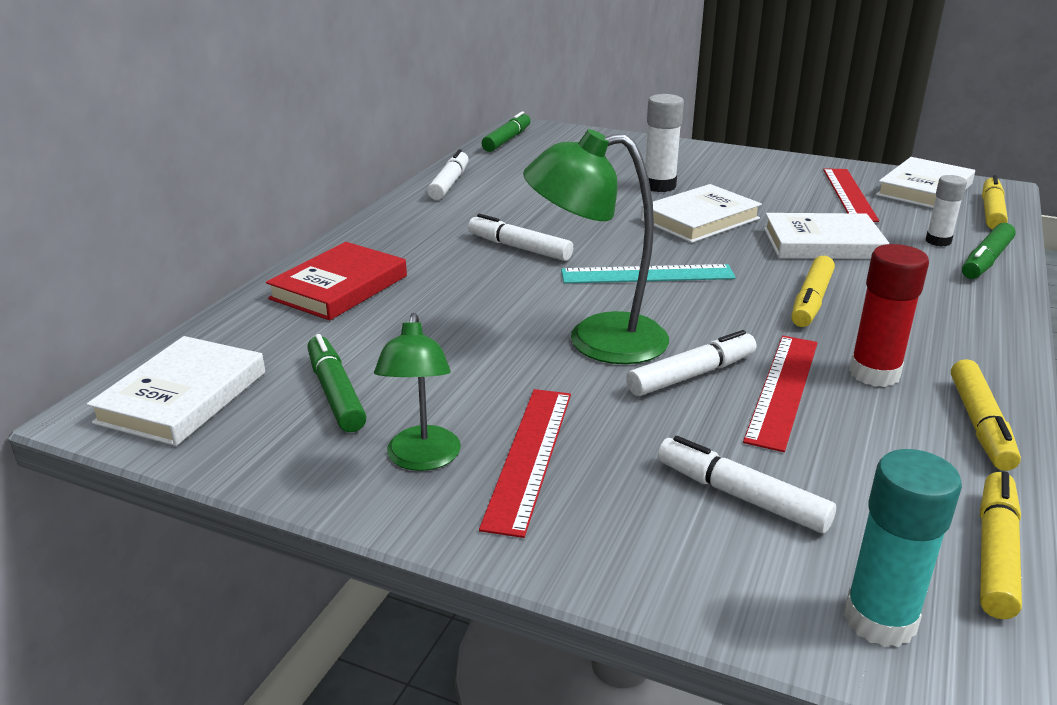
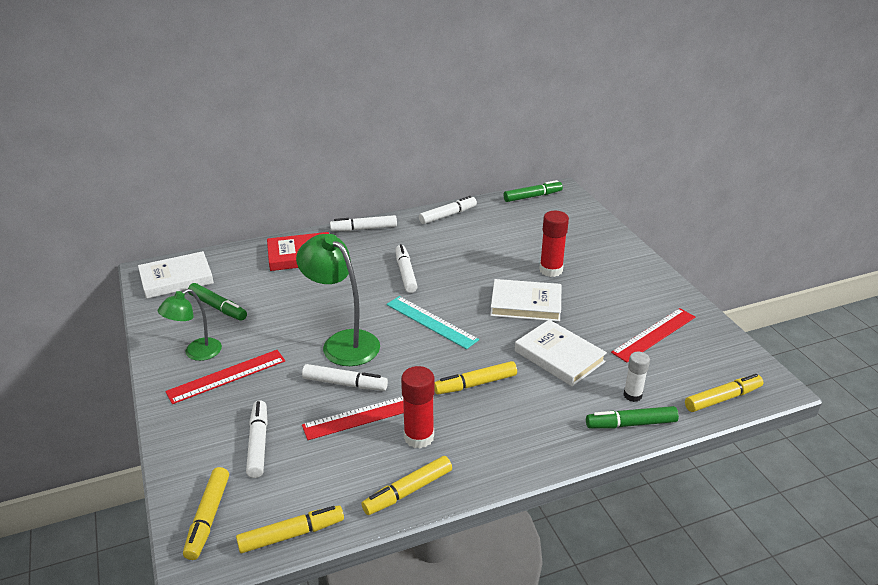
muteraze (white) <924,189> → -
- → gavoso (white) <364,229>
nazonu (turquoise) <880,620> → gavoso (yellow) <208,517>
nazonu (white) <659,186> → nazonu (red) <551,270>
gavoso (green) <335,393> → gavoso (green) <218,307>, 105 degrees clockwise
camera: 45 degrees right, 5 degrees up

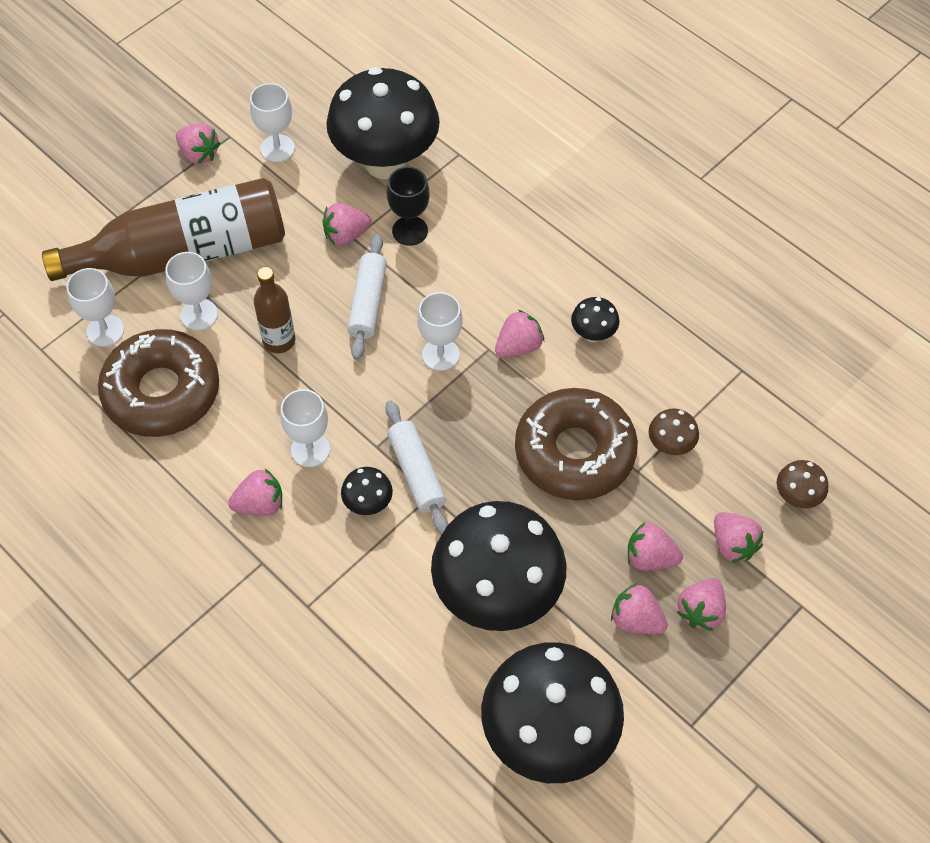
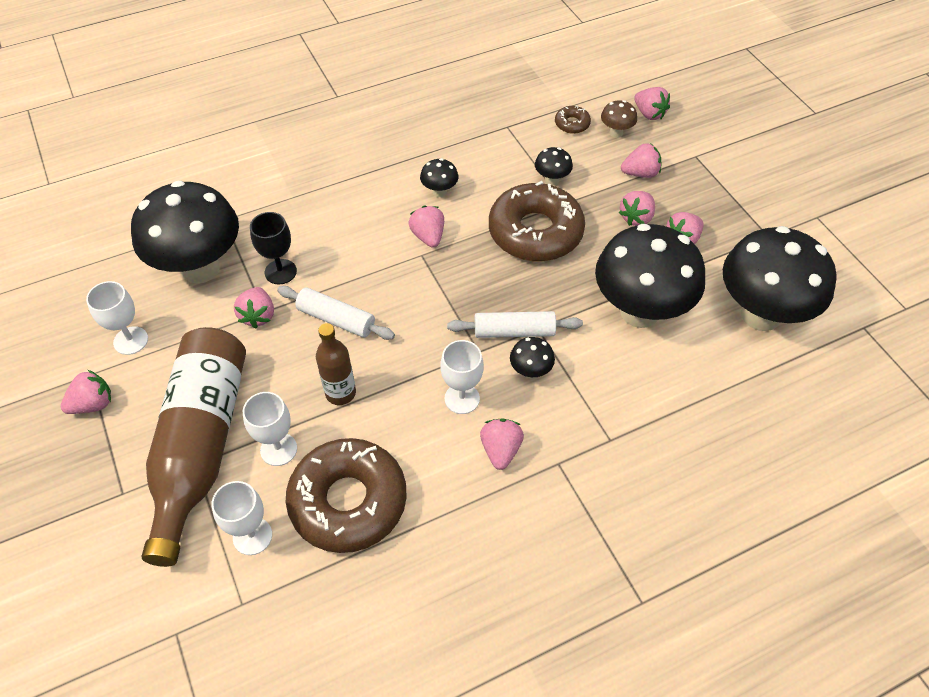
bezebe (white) <440,354> → -
- → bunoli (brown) <572,124>
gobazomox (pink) <700,611> → gobazomox (pink) <649,114>, relocated
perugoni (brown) <670,446> → perugoni (black) <551,180>
camera: 70 degrees left, 5 degrees down

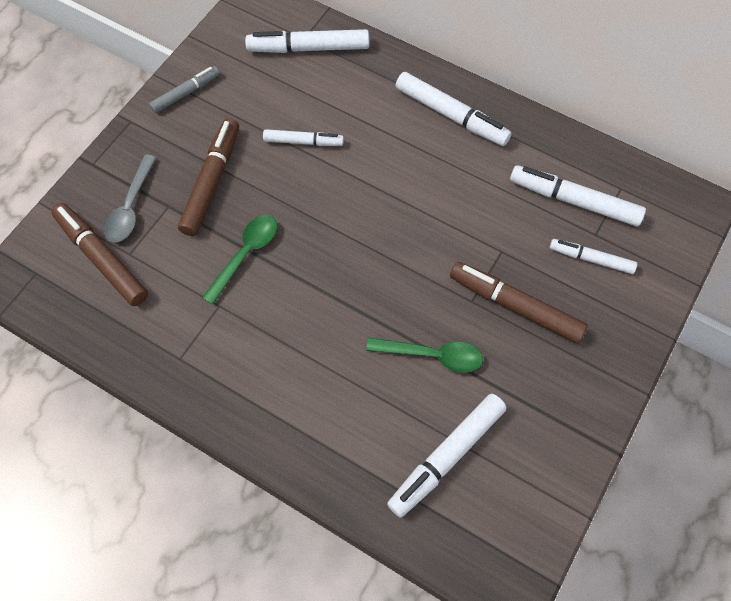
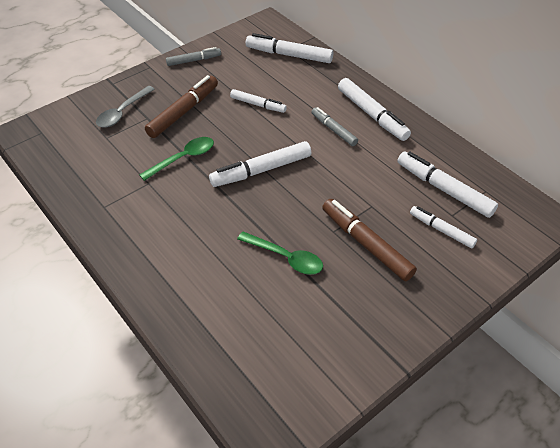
gavoso (brown) <102,258> → -
- → gavoso (grey) <333,130>
gavoso (white) <446,457> → gavoso (white) <261,170>, relocated
camera: 20 degrees right, 15 degrees down

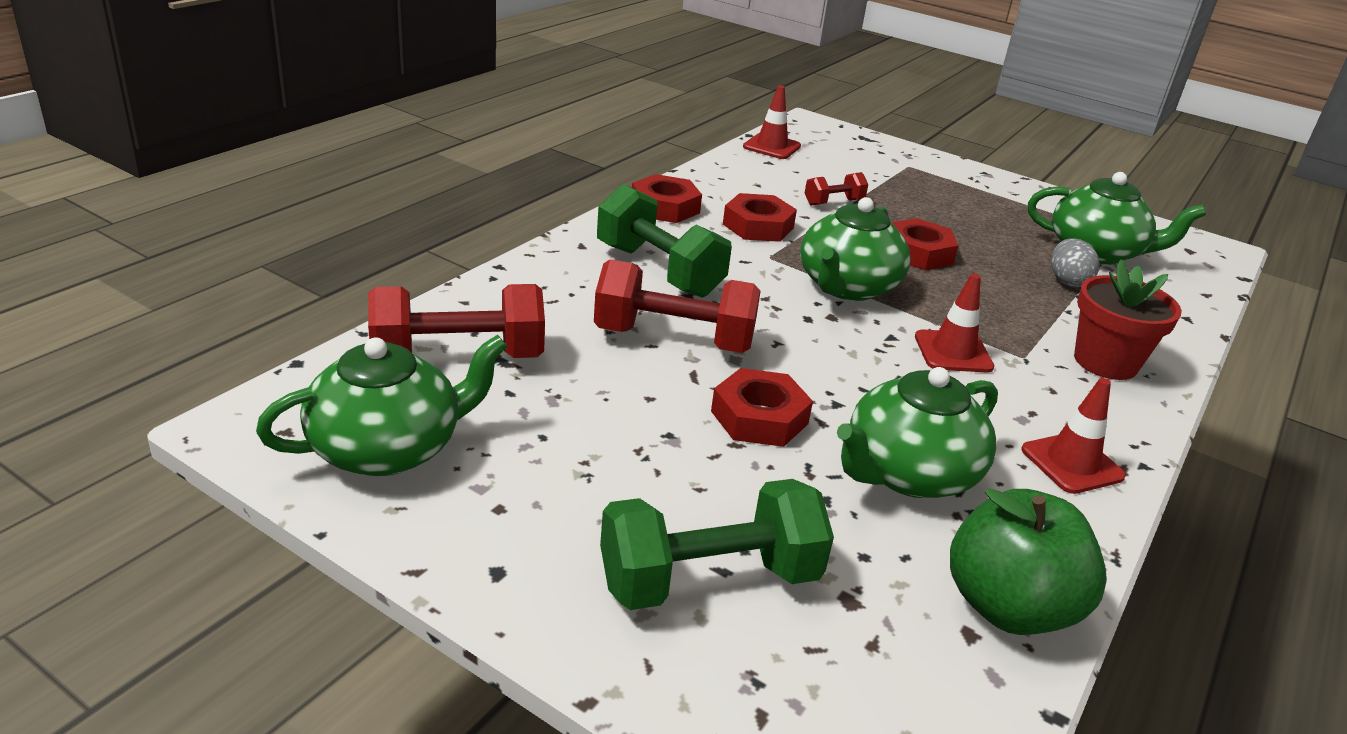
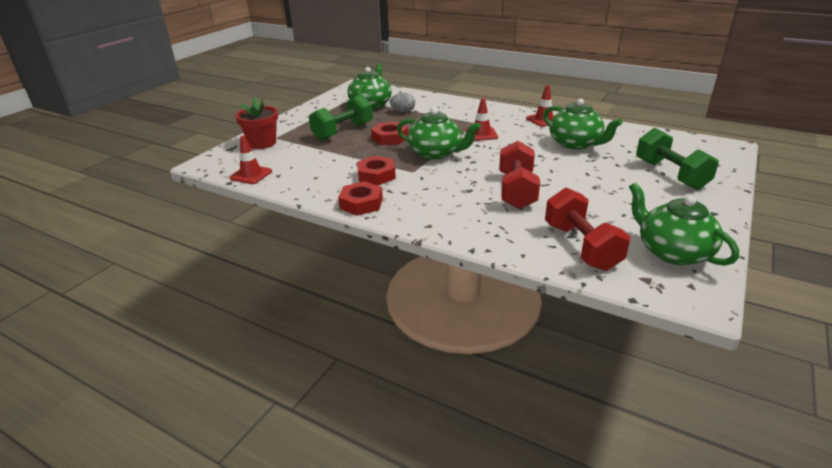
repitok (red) <759,417> → -
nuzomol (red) <833,202> → -
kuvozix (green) <1008,607> → -
nuzomol (green) <659,270> → nuzomol (green) <343,131>, relocated
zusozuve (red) <1105,362> → zusozuve (red) <262,143>, relocated
camera: 90 degrees left, 0 degrees up

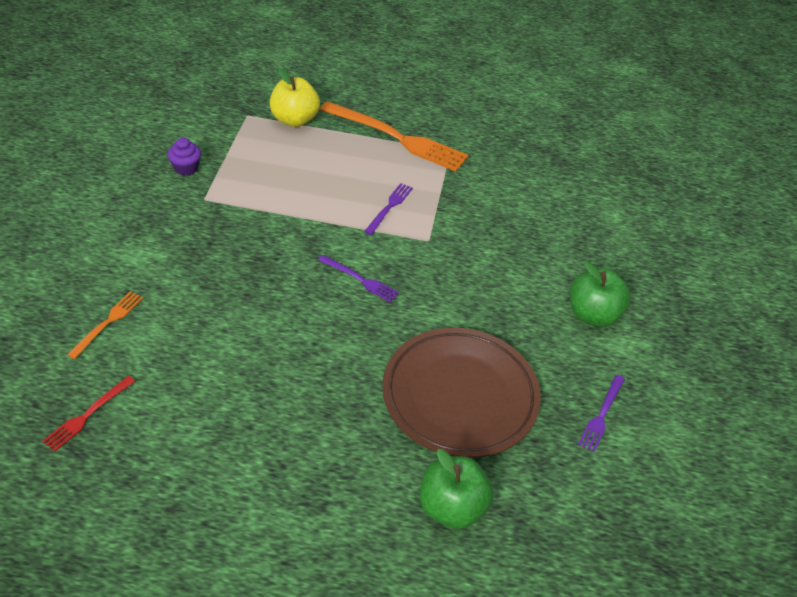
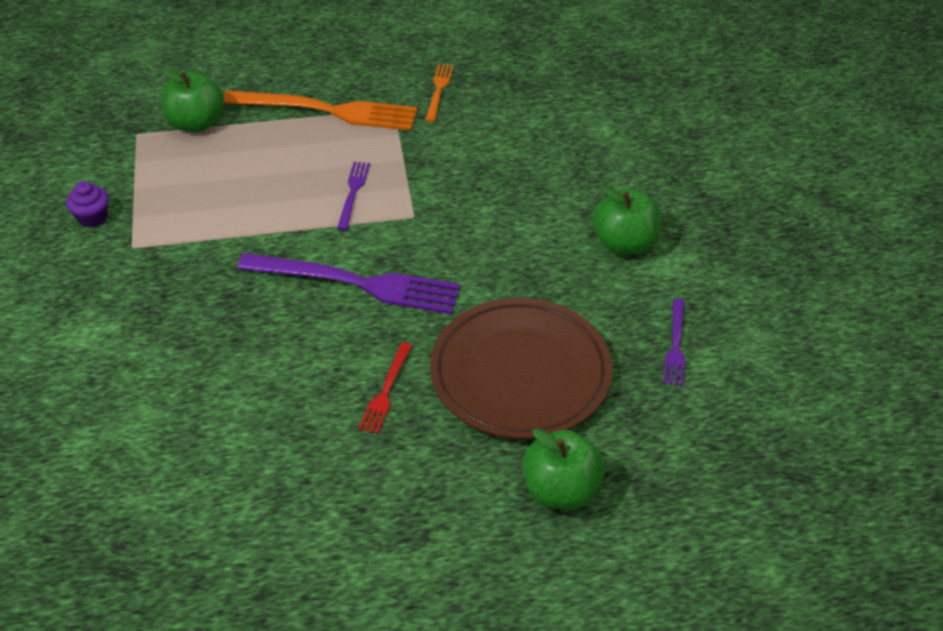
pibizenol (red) <88,414> → pibizenol (red) <386,390>, relocated
pibizenol (orange) <108,323> → pibizenol (orange) <439,91>, relocated
kuvozix (yellow) <294,120> → kuvozix (green) <196,123>
pibizenol (purple) <360,279> → pibizenol (purple) <356,283>, x2.08
camera: 15 degrees left, 0 degrees up

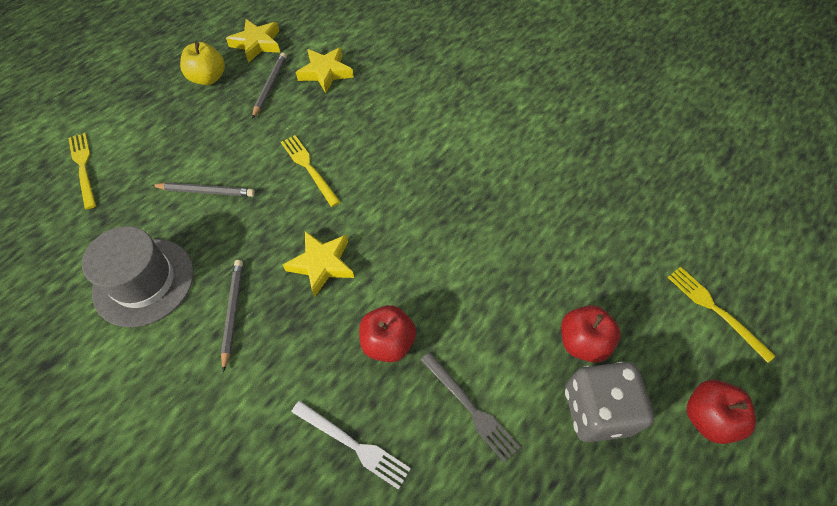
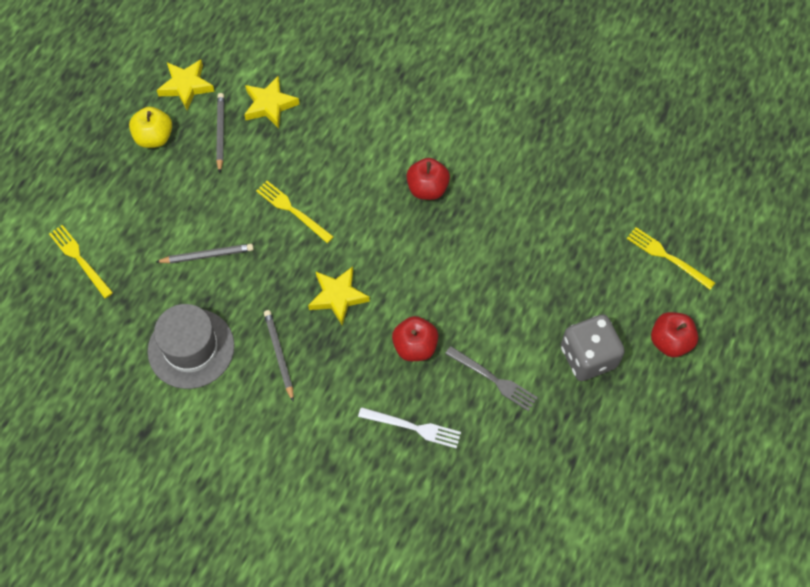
kuvozix (red) <582,342> → kuvozix (red) <427,188>, relocated
camera: 15 degrees left, 5 degrees up

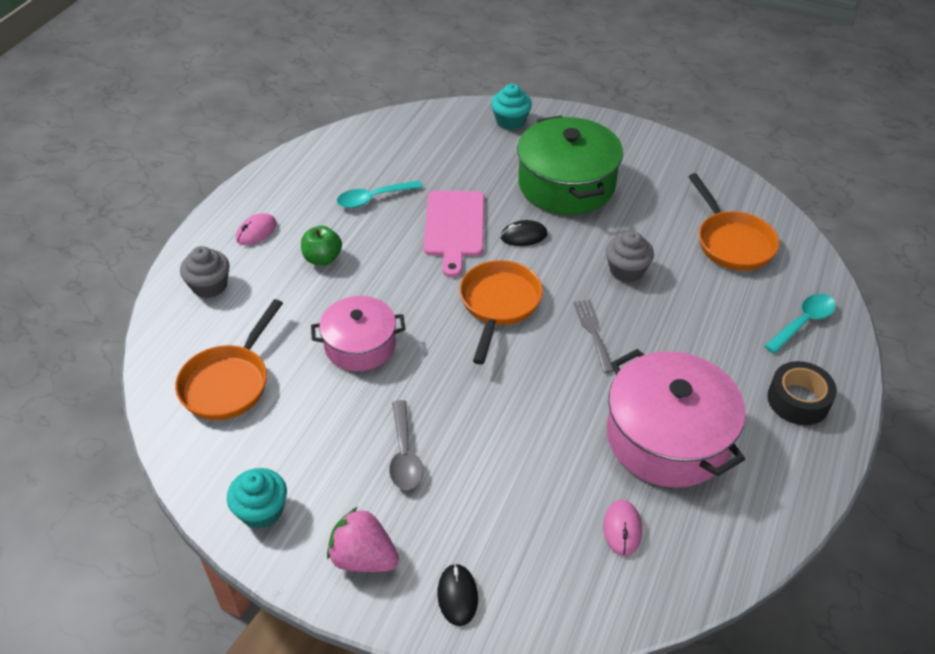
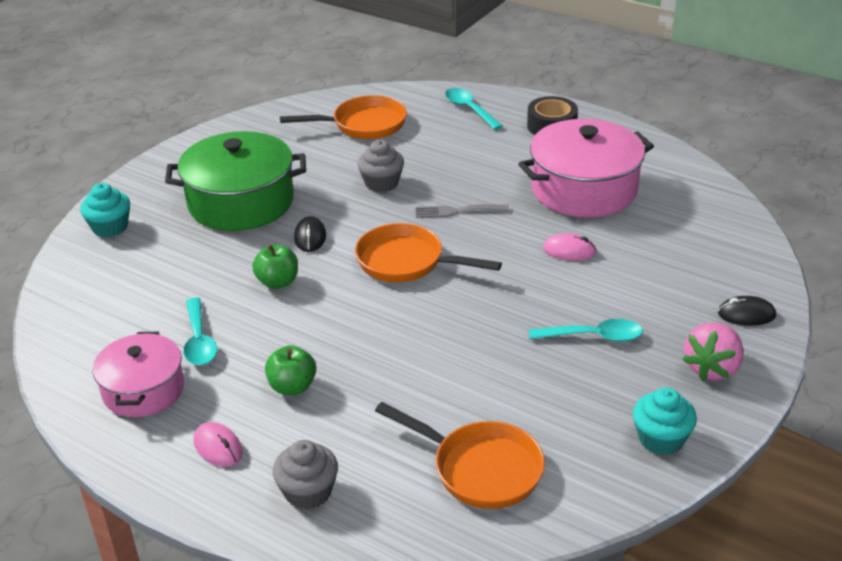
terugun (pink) <360,345> → terugun (pink) <143,390>, relocated
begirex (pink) <622,529> → begirex (pink) <569,250>, relocated
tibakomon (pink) <454,227> → kuvozix (green) <278,282>
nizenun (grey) <404,454> → nizenun (turquoise) <593,336>
camera: 80 degrees left, 10 degrees down

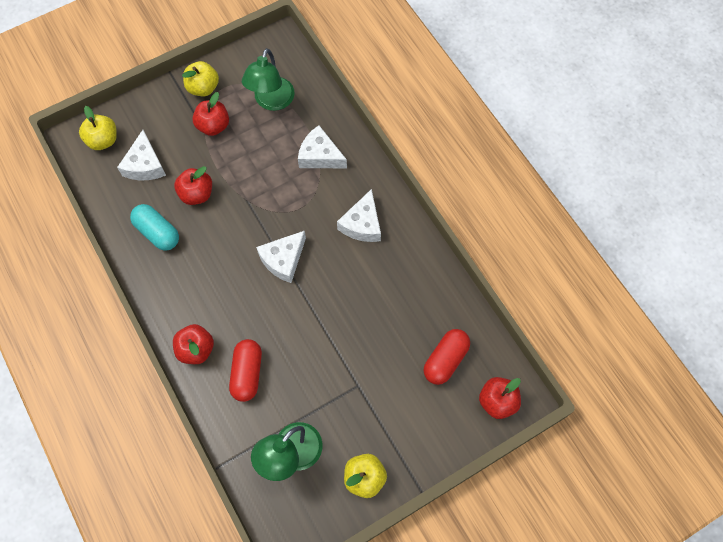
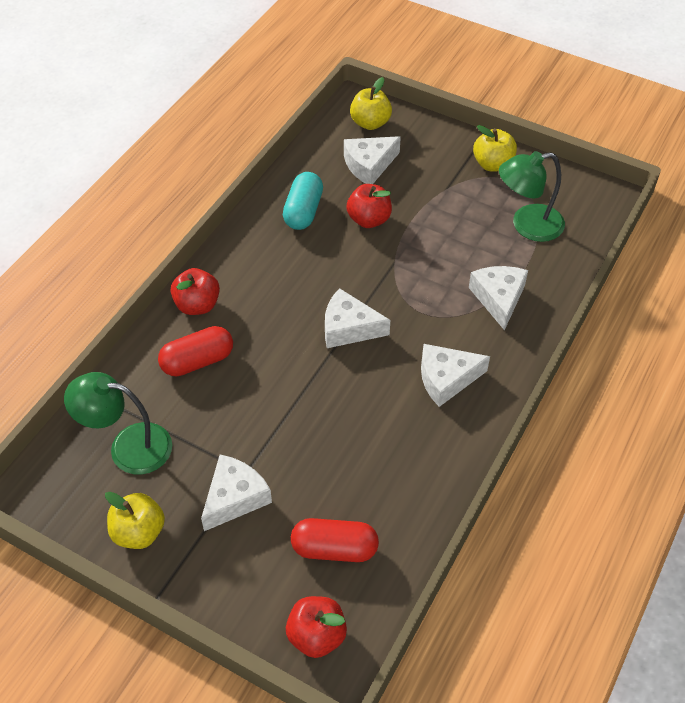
kuvozix (red) <213,126> → -
- → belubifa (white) <235,498>
camera: 60 degrees right, 15 degrees down

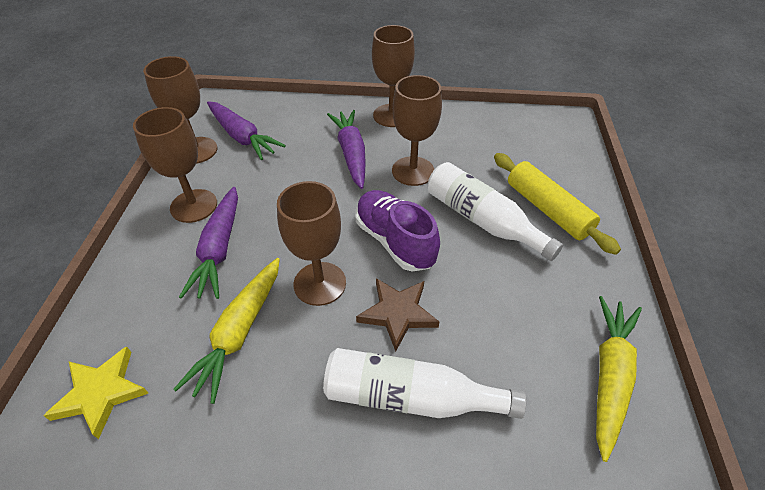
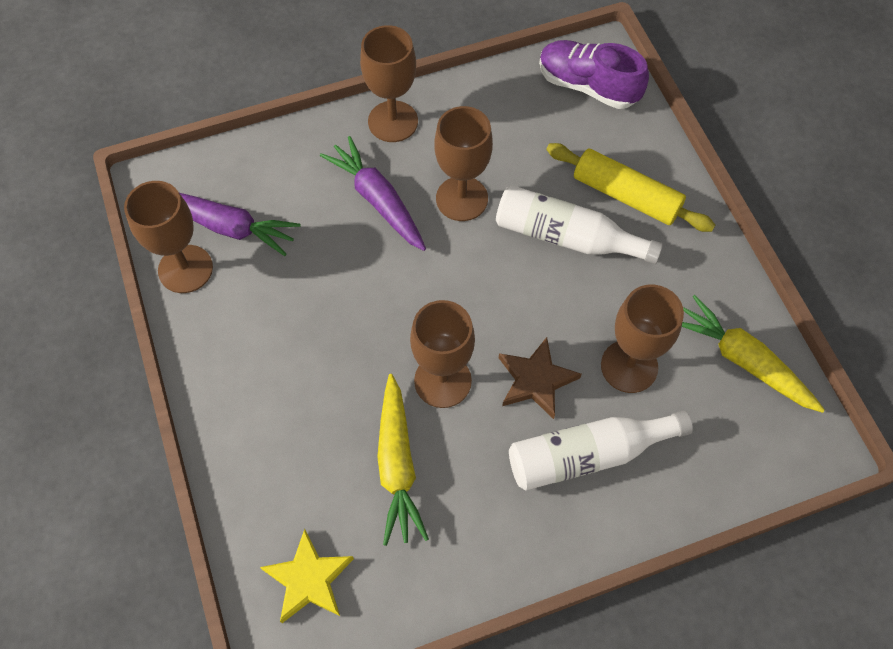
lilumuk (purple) <219,249> → -
bezebe (brown) <194,206> → bezebe (brown) <629,366>, relocated
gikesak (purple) <394,241> → gikesak (purple) <587,86>, relocated
lilumuk (yellow) <609,376> → lilumuk (yellow) <743,360>, 45 degrees counterclockwise
camera: 25 degrees left, 15 degrees up

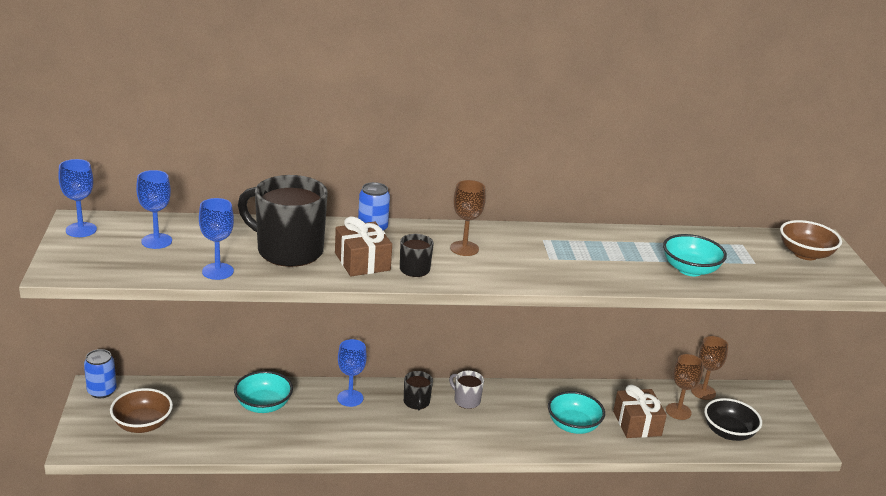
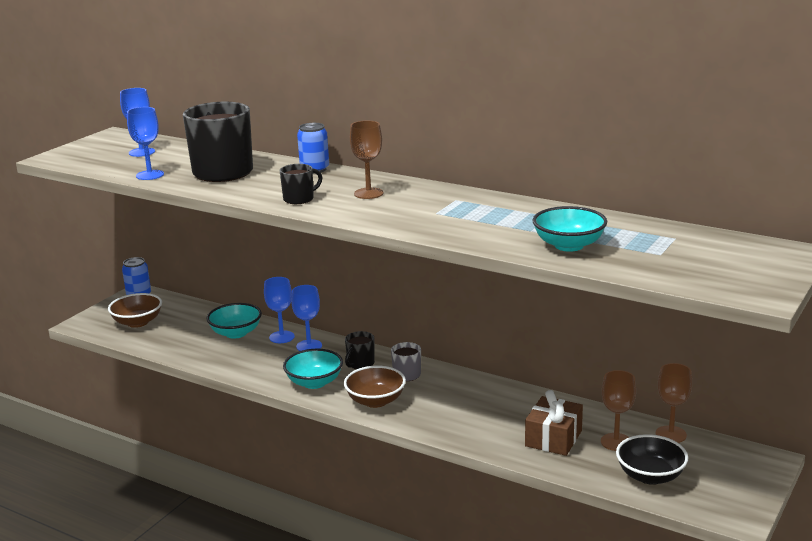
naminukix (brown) <362,261> → -
bezebe (blue) <81,230> → bezebe (blue) <282,337>, relocated
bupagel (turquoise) <573,426> → bupagel (turquoise) <314,382>, relocated
bupagel (brown) <805,254> → bupagel (brown) <375,401>, relocated
camera: 40 degrees right, 5 degrees down

